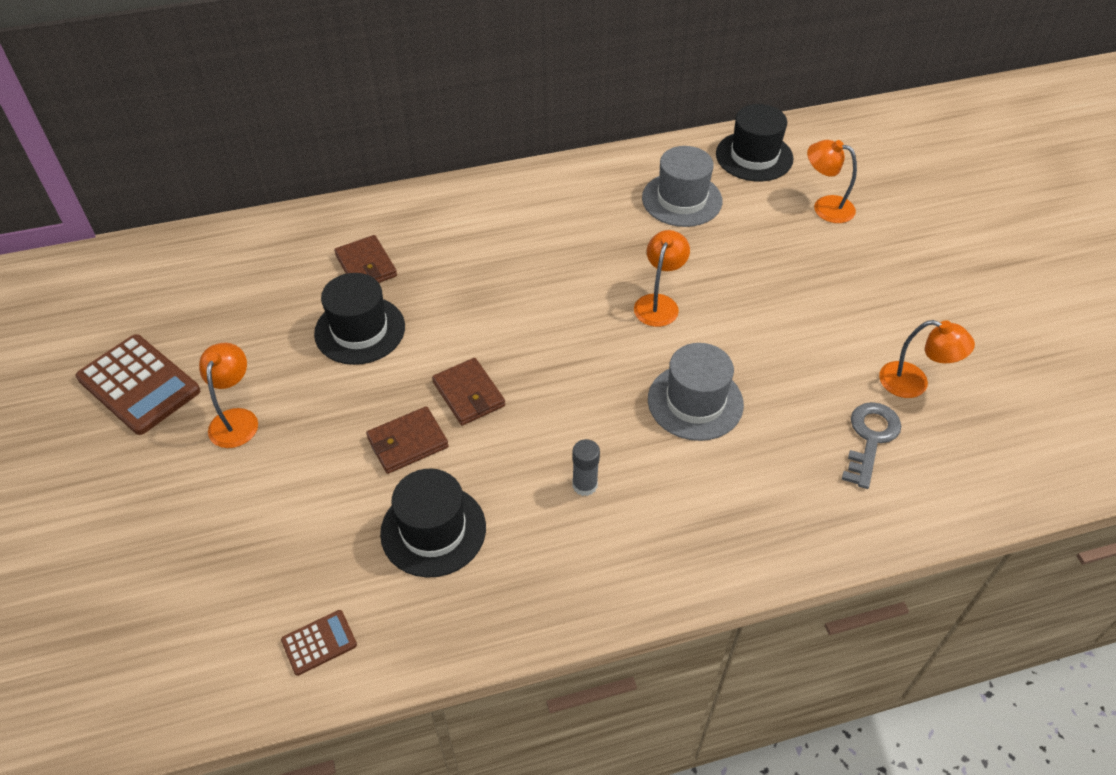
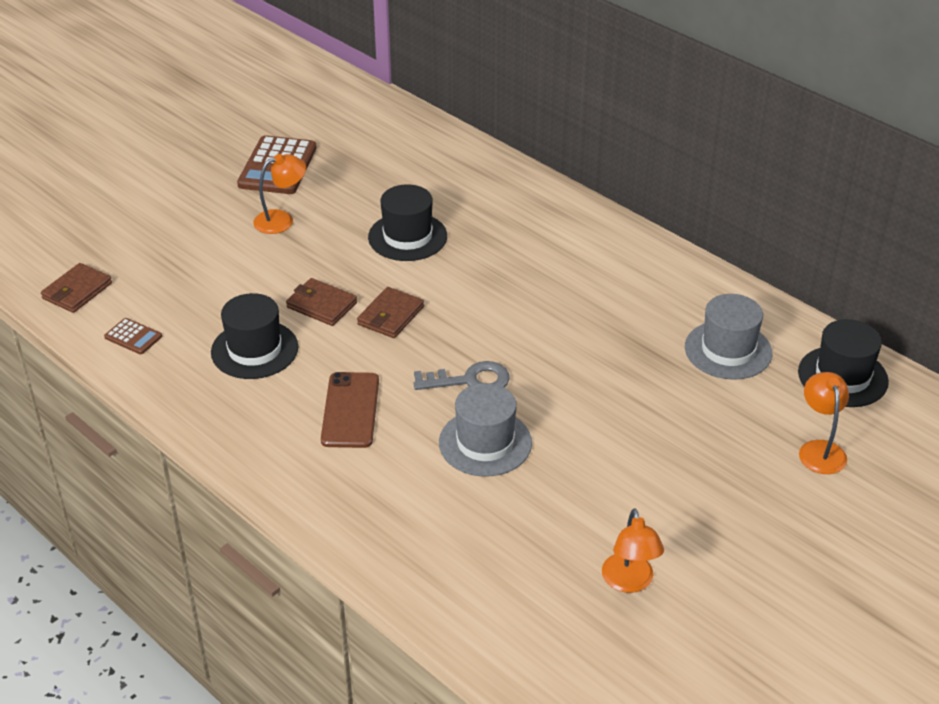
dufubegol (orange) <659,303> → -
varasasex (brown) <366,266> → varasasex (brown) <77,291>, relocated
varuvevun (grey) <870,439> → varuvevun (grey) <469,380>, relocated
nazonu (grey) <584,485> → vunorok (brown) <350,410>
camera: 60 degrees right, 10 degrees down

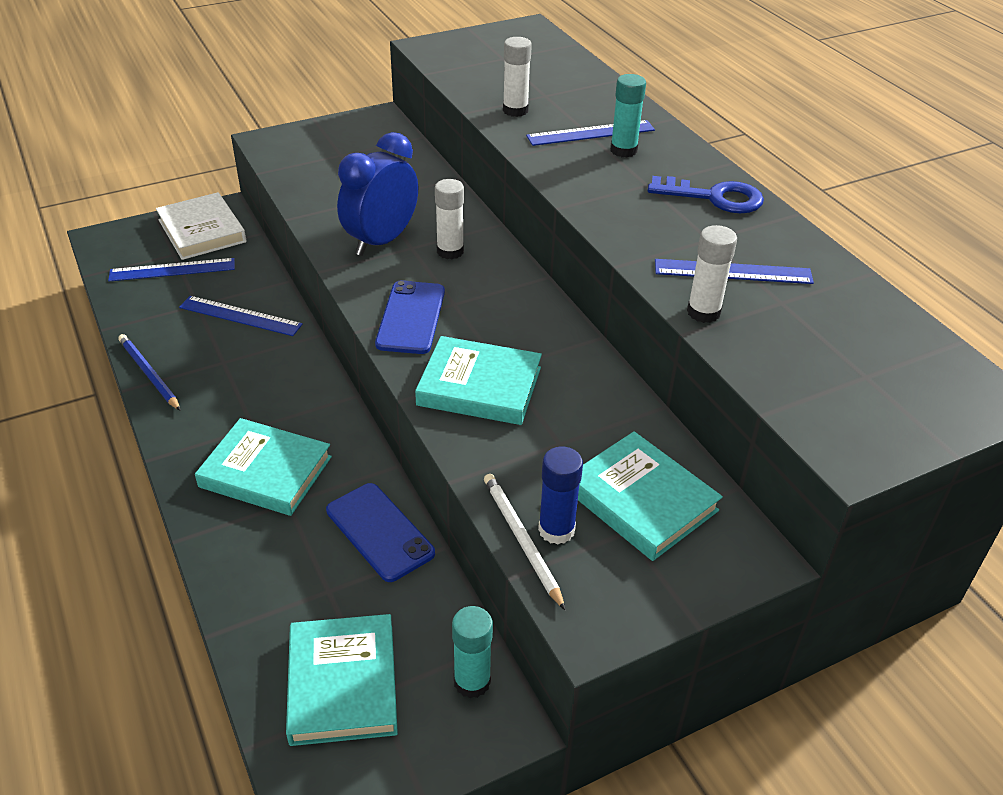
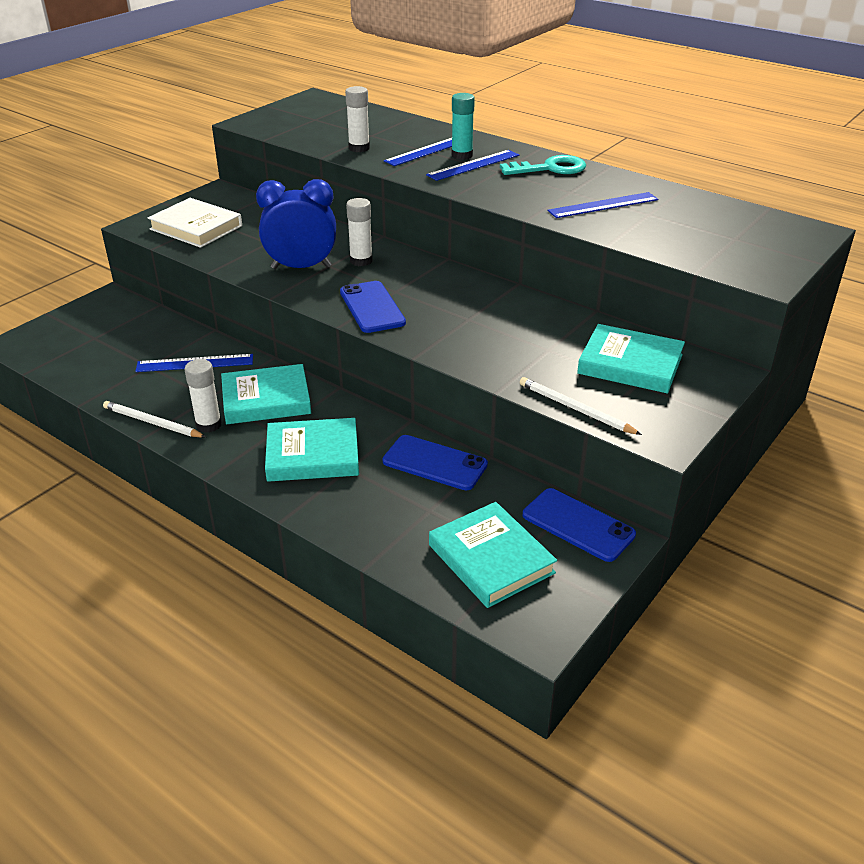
nazonu (blue) <556,530> → -
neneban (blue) <172,270> → neneban (blue) <473,165>, relocated
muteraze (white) <202,231> → muteraze (white) <196,228>, relocated
muteraze (turquoise) <479,386> → muteraze (turquoise) <266,399>, relocated
nazonu (white) <703,312> → nazonu (white) <208,425>, relocated
nazonu (turquoise) <472,681> → vunorok (blue) <578,525>
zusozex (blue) <149,374> → zusozex (white) <152,422>
varuvevun (blue) <715,197> → varuvevun (turquoise) <550,168>
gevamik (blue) <381,241> → gevamik (blue) <301,267>, 75 degrees clockwise
camera: 25 degrees left, 5 degrees down

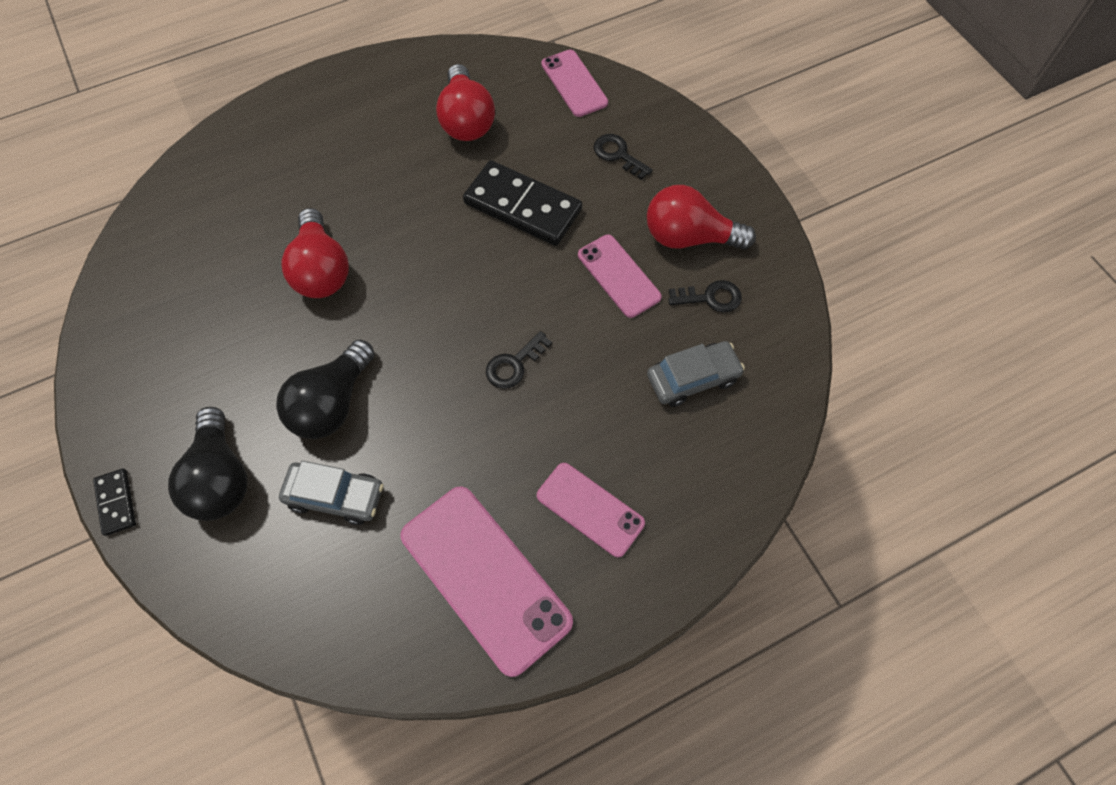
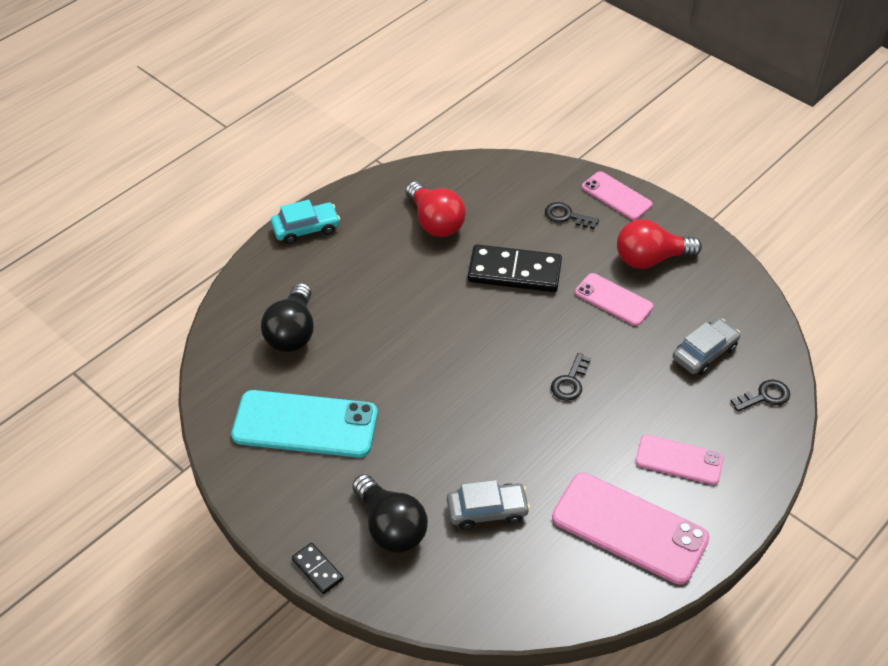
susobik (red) <321,270> → -
- → vunorok (turquoise) <305,425>
- → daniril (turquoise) <306,228>
susobik (black) <332,404> → susobik (black) <292,332>, relocated
vunorok (pink) <574,83> → vunorok (pink) <616,196>, relocated
varuvevun (black) <710,298> → varuvevun (black) <764,396>, relocated
camera: 20 degrees left, 15 degrees down

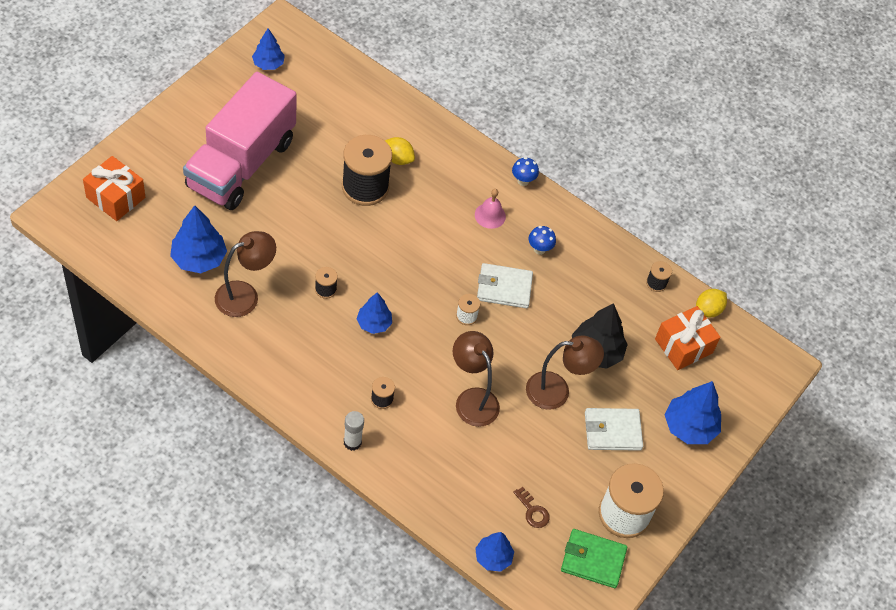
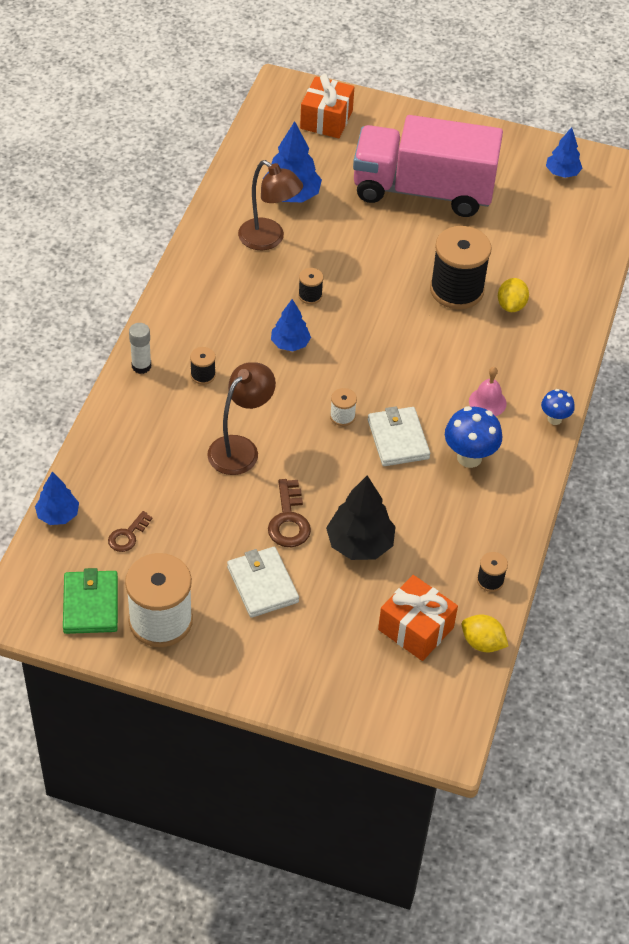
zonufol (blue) <689,427> → -
dufubegol (brown) <557,391> → varuvevun (brown) <289,520>
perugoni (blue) <539,249> → perugoni (blue) <469,457>, x1.69
camera: 75 degrees right, 5 degrees down

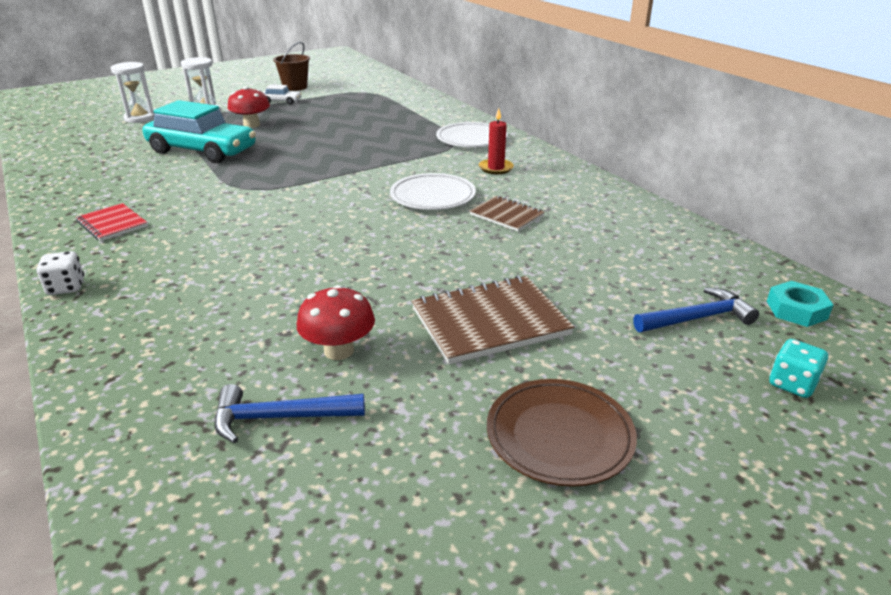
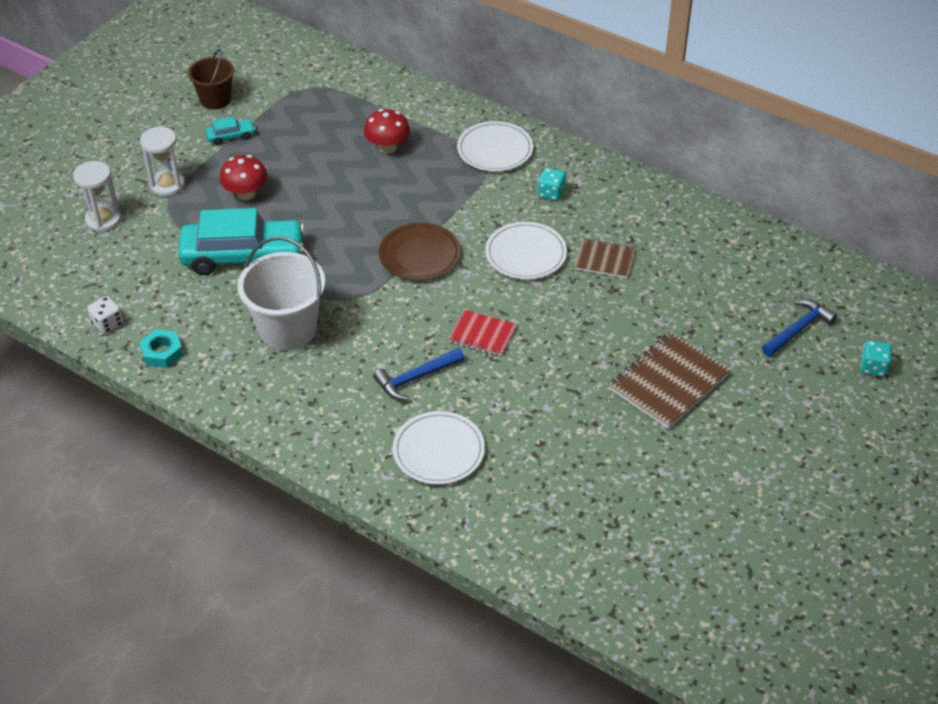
- → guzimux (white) <288,329>
- → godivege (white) <438,451>
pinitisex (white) <66,287> → pinitisex (white) <107,324>, relocated
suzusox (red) <112,224> → suzusox (red) <482,335>, relocated
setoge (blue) <280,417> → setoge (blue) <416,378>, relocated
perugoni (red) <339,350> → perugoni (red) <387,147>, relocated
godivege (brown) <559,436> → godivege (brown) <419,255>, relocated
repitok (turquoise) <796,310> → repitok (turquoise) <162,353>, relocated
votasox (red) <496,168> → pinitisex (turquoise) <551,193>
daniril (white) <281,101> → daniril (turquoise) <231,136>
camera: 25 degrees left, 15 degrees up

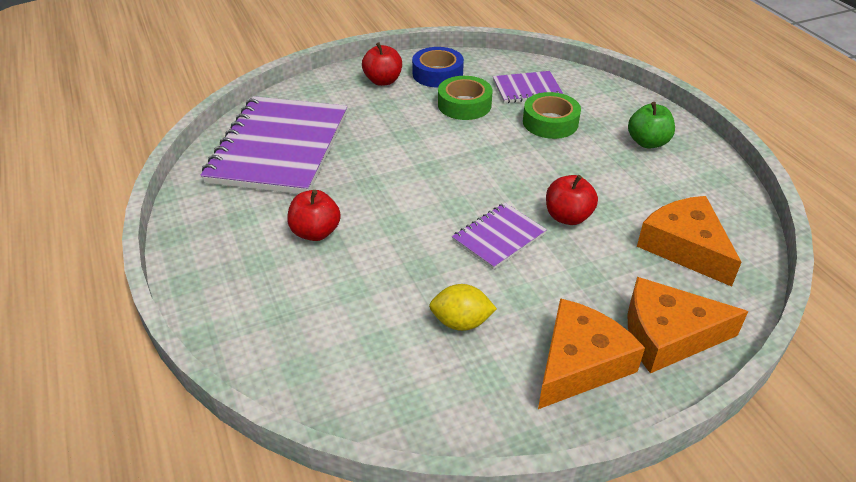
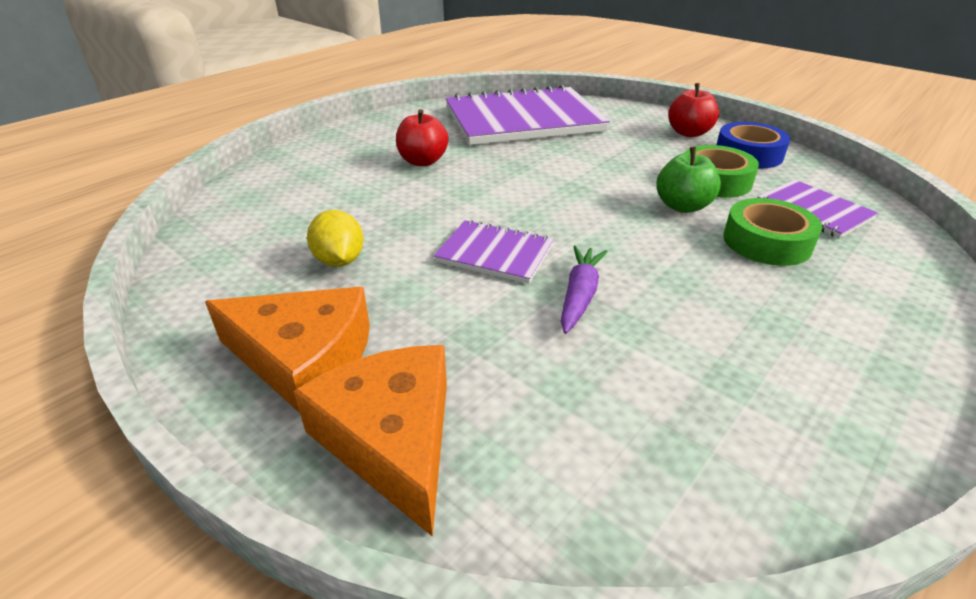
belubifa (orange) <685,247> → -
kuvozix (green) <647,142> → kuvozix (green) <682,206>, relocated
kuvozix (red) <568,217> → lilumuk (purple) <579,295>
camera: 65 degrees right, 5 degrees down

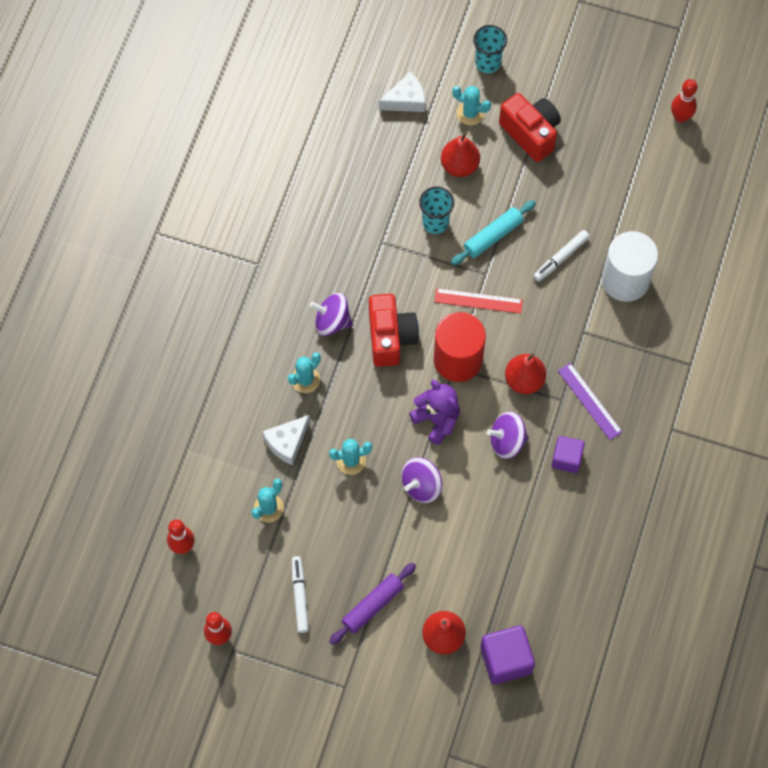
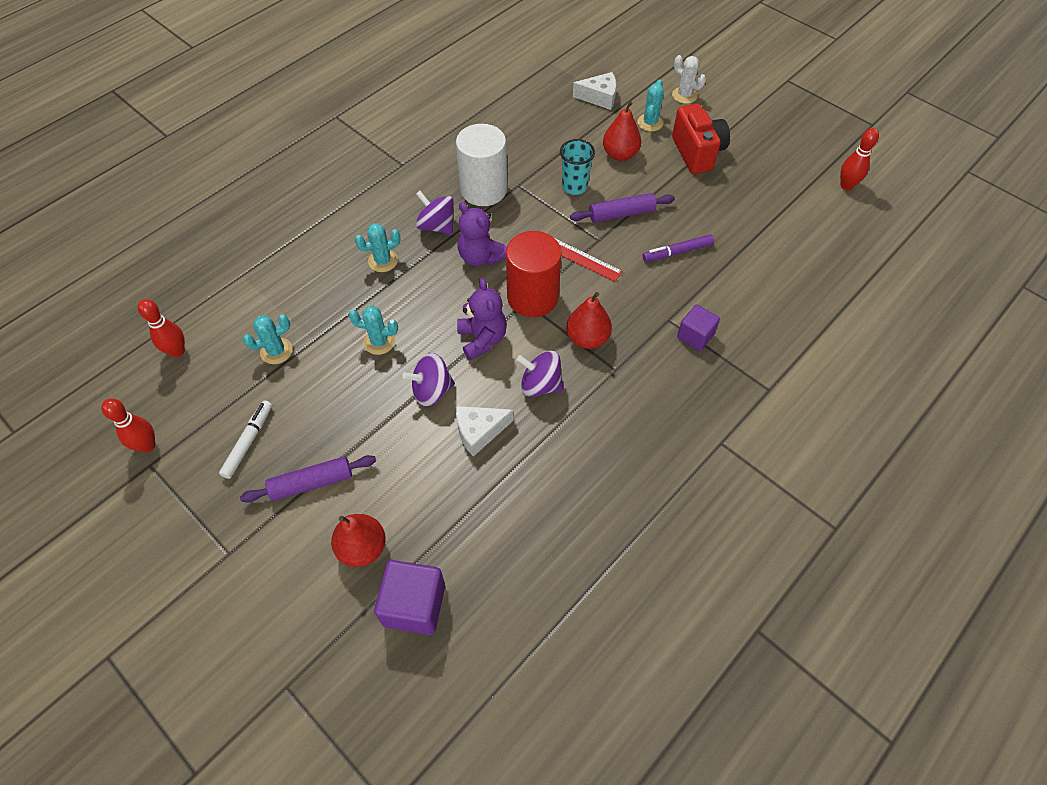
neneban (purple) <589,401> → -
belubifa (white) <287,442> → belubifa (white) <479,431>, relocated
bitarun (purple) <566,458> → bitarun (purple) <695,336>, relocated
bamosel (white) <625,280> → bamosel (white) <483,189>, relocated
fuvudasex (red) <390,337> → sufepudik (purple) <481,257>
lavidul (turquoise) <488,63> → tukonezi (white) <684,95>
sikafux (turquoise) <493,236> → sikafux (purple) <621,214>
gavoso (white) <561,258> → gavoso (purple) <677,252>
tukonezi (turquoise) <470,113> → tukonezi (turquoise) <650,123>, 60 degrees clockwise
camera: 25 degrees right, 10 degrees down

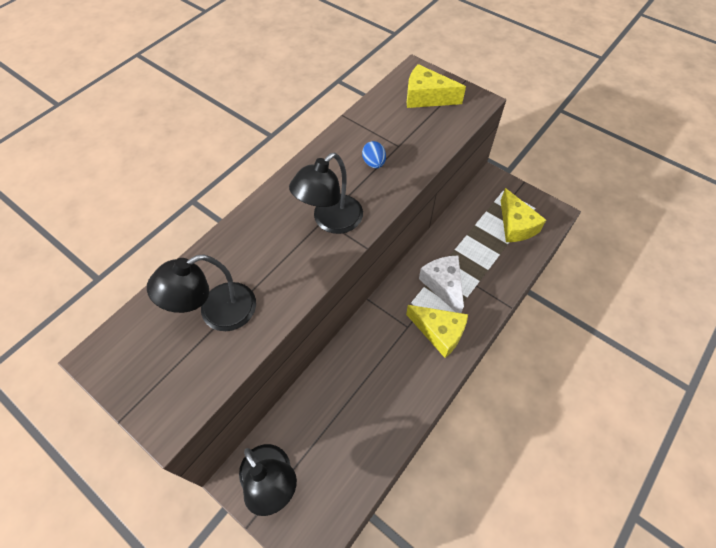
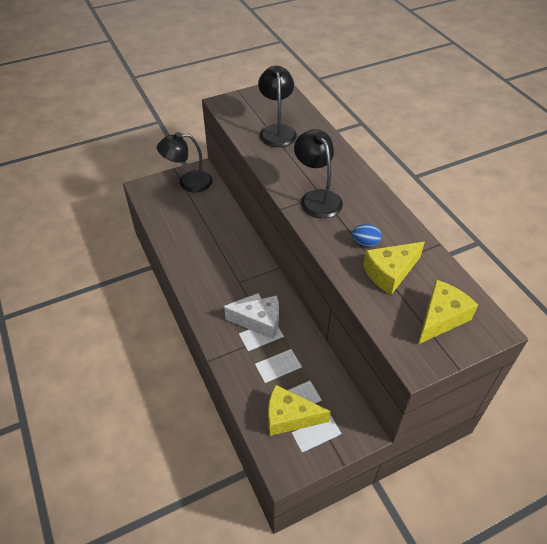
belubifa (yellow) <439,332> → belubifa (yellow) <390,273>, relocated
camera: 115 degrees right, 10 degrees down

